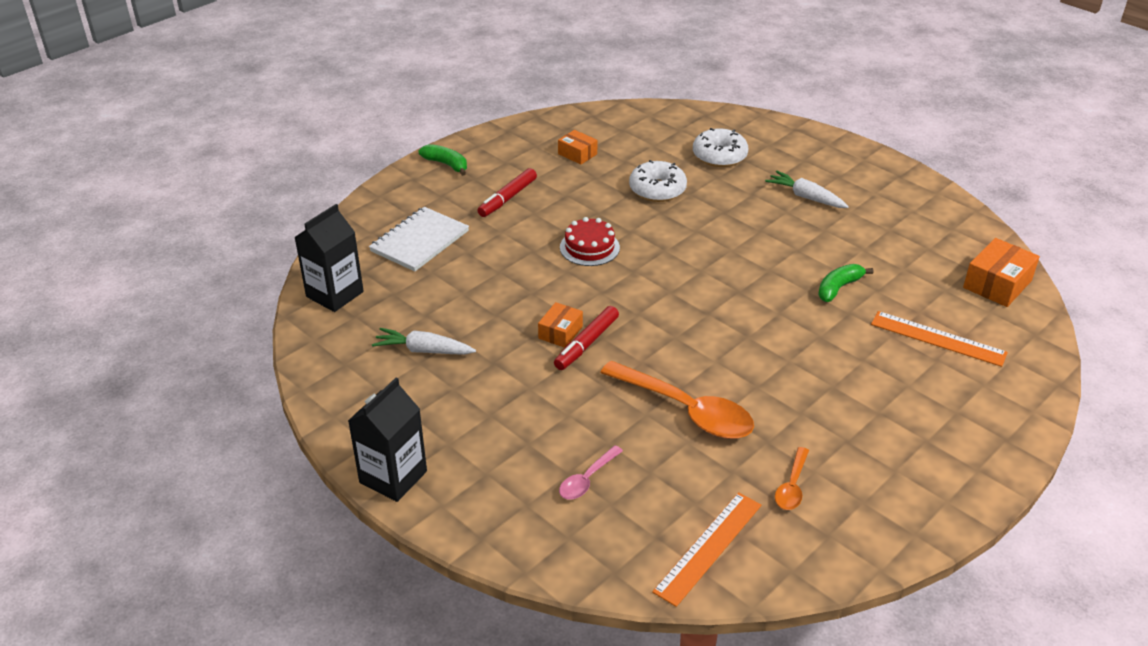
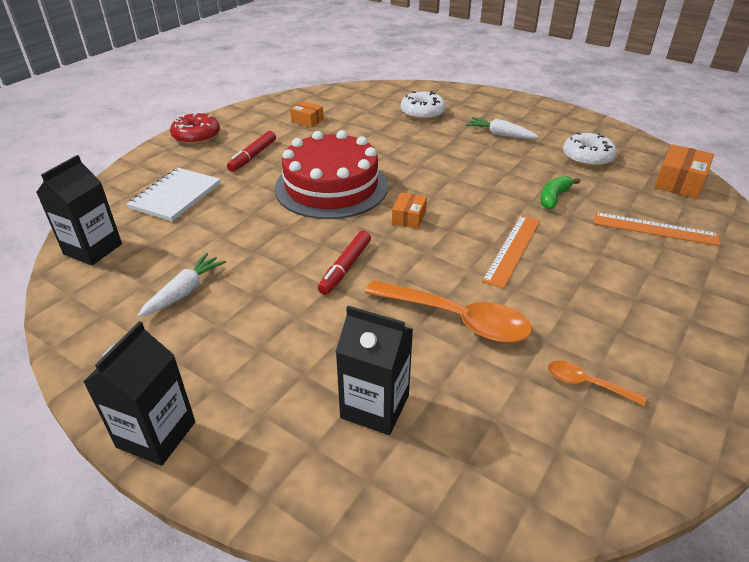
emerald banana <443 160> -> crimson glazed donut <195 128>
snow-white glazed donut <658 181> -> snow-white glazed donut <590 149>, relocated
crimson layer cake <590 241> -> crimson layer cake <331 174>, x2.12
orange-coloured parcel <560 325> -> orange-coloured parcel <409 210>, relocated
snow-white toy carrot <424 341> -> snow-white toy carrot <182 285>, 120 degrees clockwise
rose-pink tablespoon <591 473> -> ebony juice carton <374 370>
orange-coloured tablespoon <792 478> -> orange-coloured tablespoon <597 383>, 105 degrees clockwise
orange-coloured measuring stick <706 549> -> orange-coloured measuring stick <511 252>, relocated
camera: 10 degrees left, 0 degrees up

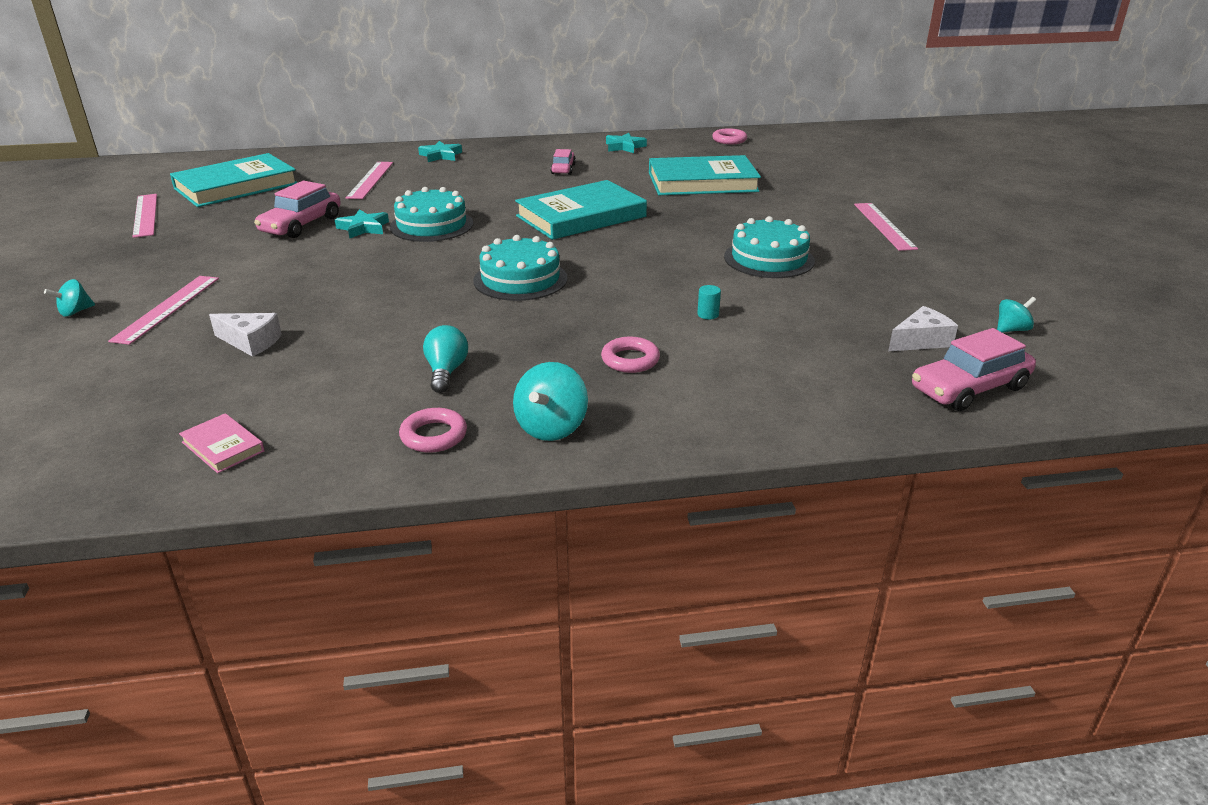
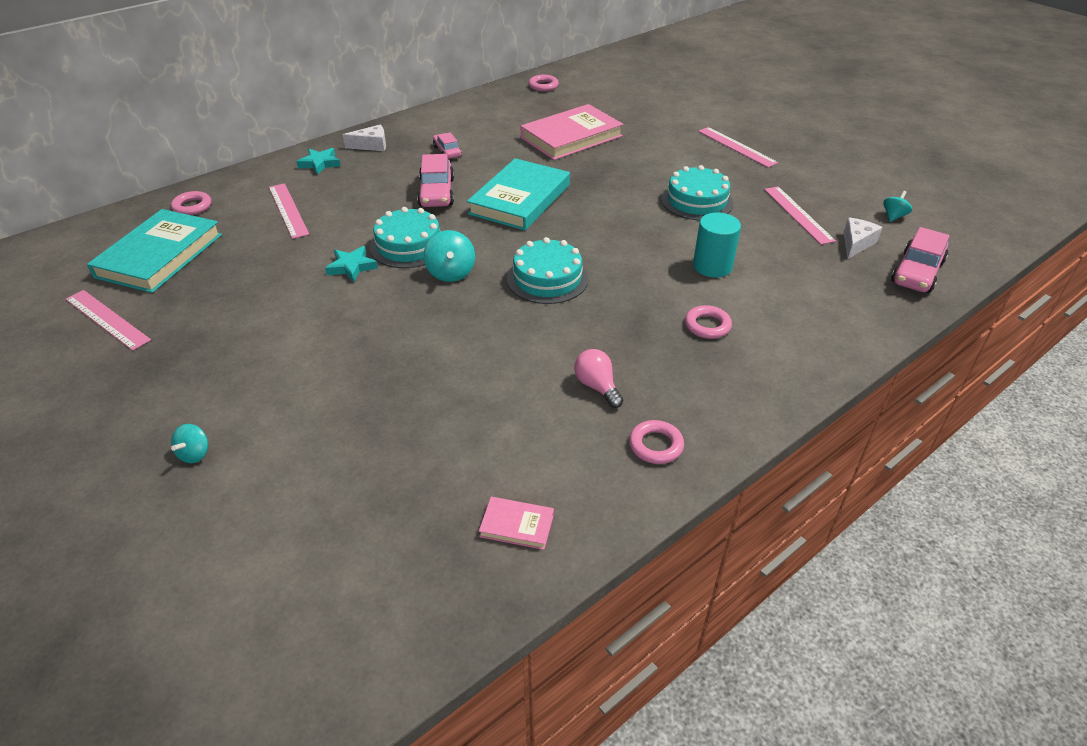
turquoise star shape <626 143> -> none
turquoise hardback <705 175> -> rose-pink hardback <572 132>
rose-pink toy car <297 209> -> rose-pink toy car <435 180>, relocated
rose-pink measuring stick <163 310> -> rose-pink measuring stick <800 215>, relocated
turquoise cylinder <709 302> -> turquoise cylinder <717 244>, x2.31
snow-white piece of cheese <245 335> -> snow-white piece of cheese <364 138>, relocated
turquoise lightbulb <445 359> -> rose-pink lightbulb <598 378>
turquoise spinning top <550 401> -> turquoise spinning top <449 256>, relocated
none -> rose-pink torus <191 203>
camera: 30 degrees left, 10 degrees up

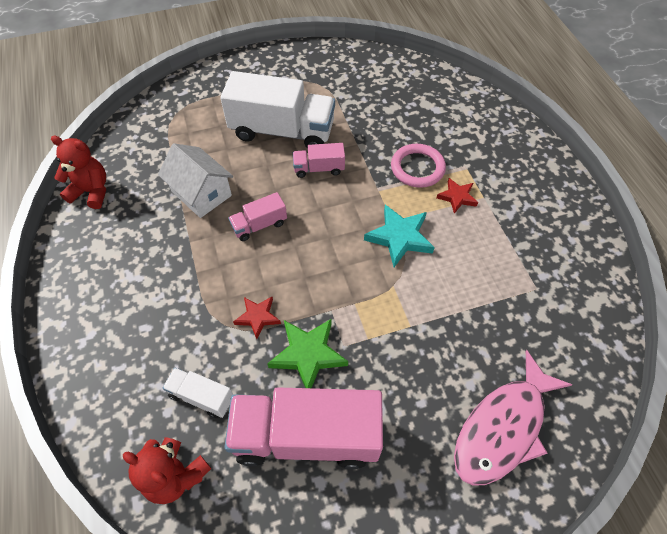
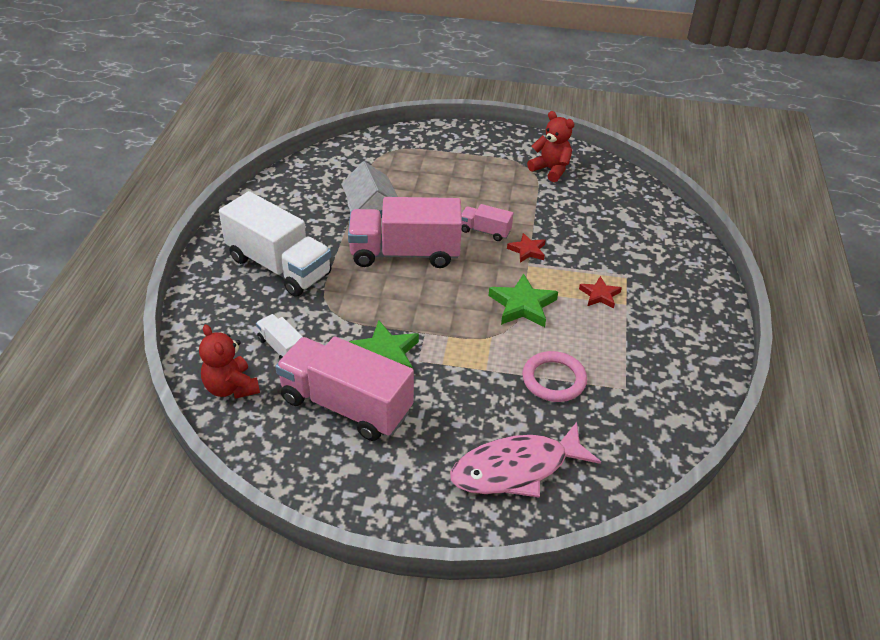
snow-white toy truck <277 110> -> snow-white toy truck <275 244>, relocated
crimson teddy <78 172> -> crimson teddy <550 146>, relocated
rose-pink torus <418 166> -> rose-pink torus <554 376>, relocated
rose-pink toy truck <257 216> -> rose-pink toy truck <405 232>, x2.11
turquoise star shape <399 236> -> emerald star shape <523 300>
crimson star shape <257 318> -> crimson star shape <526 248>, relocated
camera: 25 degrees right, 15 degrees down

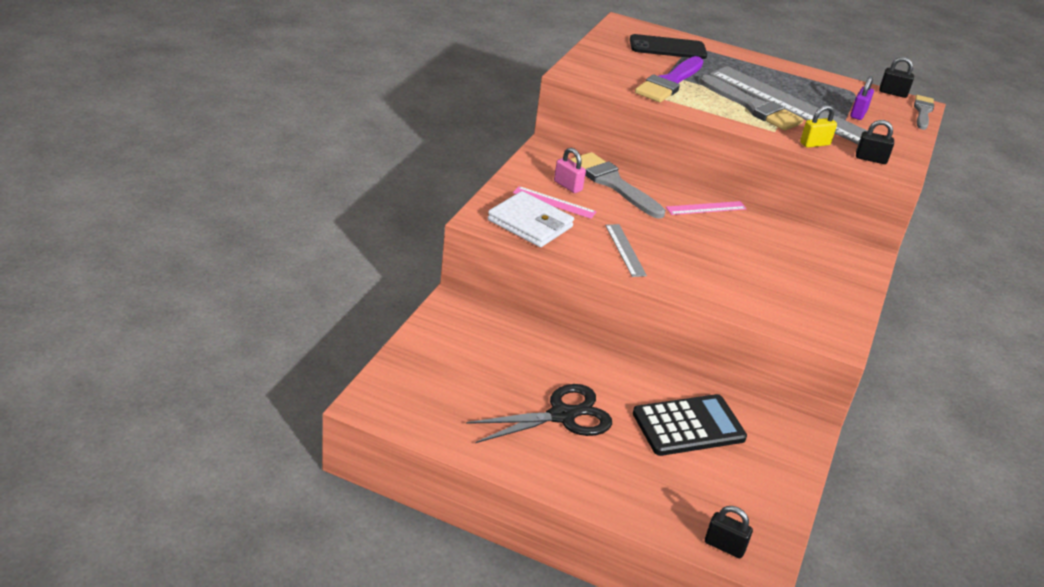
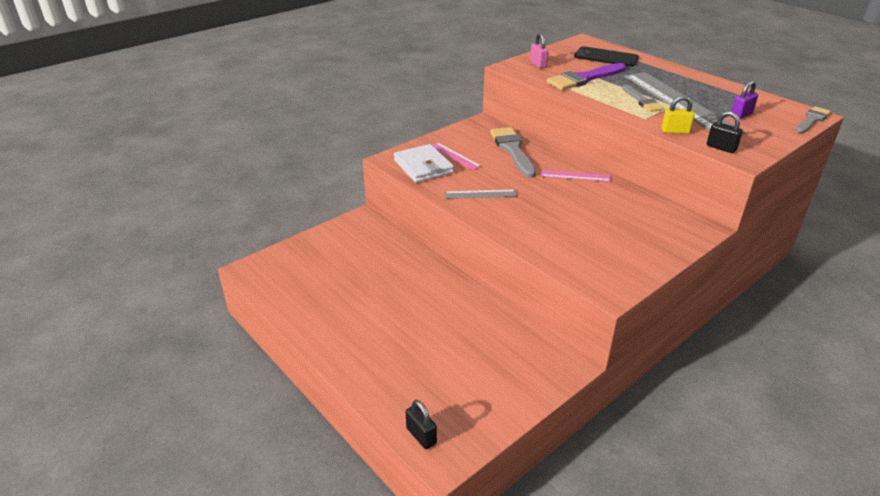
ebony padlock <896 77> -> none
grey paintbrush <751 102> -> grey paintbrush <643 98>, x0.61
rose-pink padlock <570 170> -> rose-pink padlock <539 50>, relocated
grey measuring stick <626 250> -> grey measuring stick <481 194>, 75 degrees clockwise
ebony scissors <539 413> -> none
ebony pocket calculator <690 425> -> none
camera: 30 degrees right, 0 degrees up

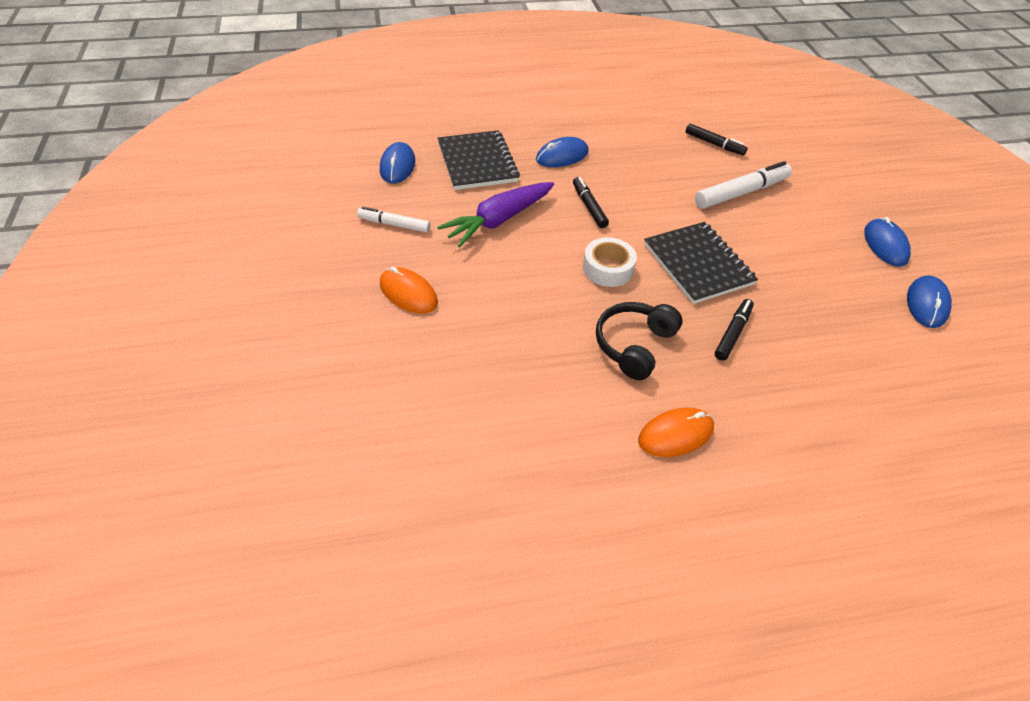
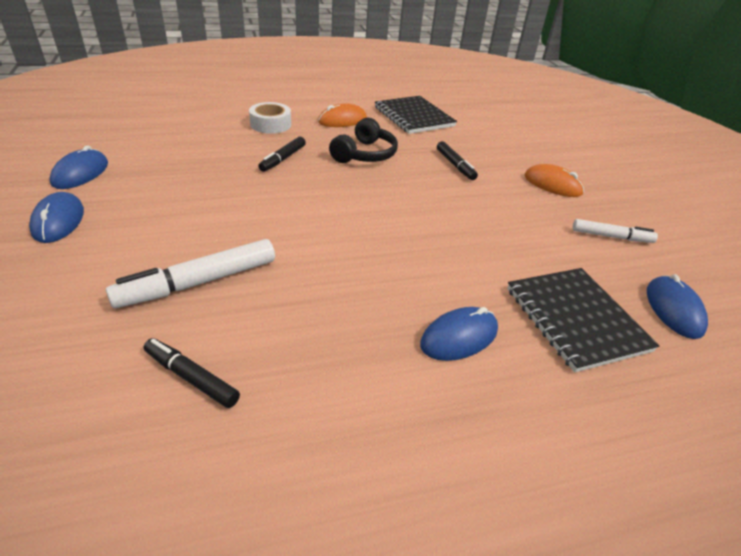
ebony marker pen <591 202> -> ebony marker pen <457 160>, relocated
purple toy carrot <495 214> -> none
ebony notepad <701 263> -> ebony notepad <416 115>, relocated
snow-white tape <610 262> -> snow-white tape <270 118>, relocated
camera: 175 degrees right, 10 degrees down

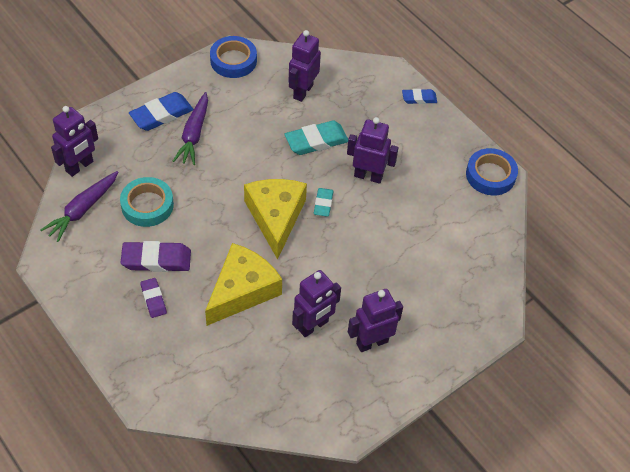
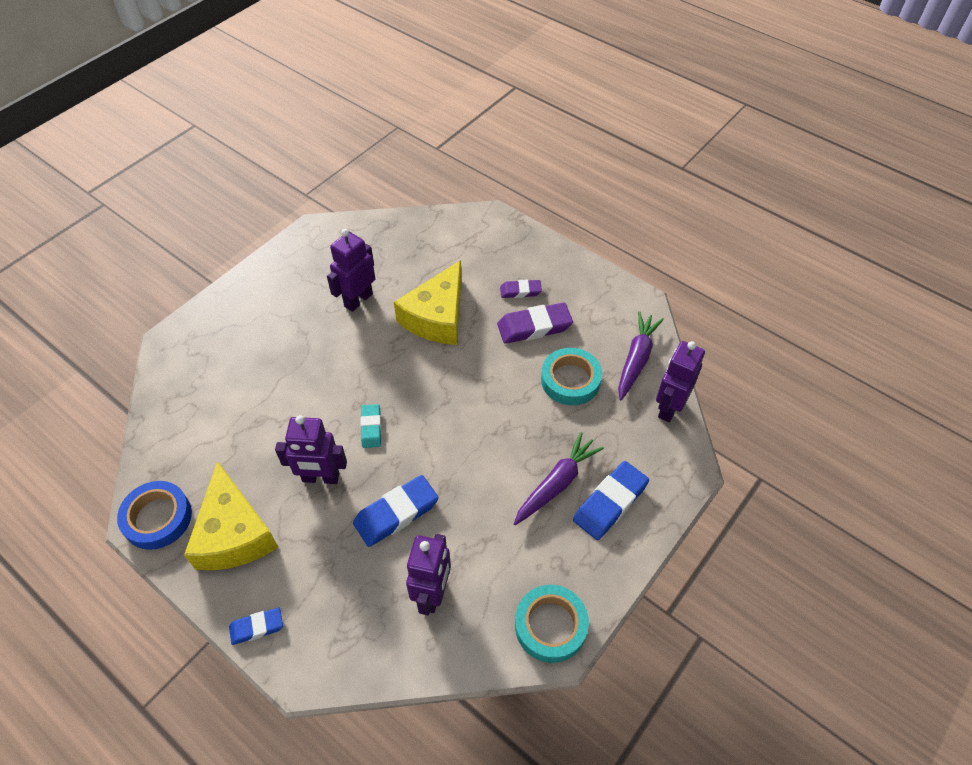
cobalt tape <233 57> -> turquoise tape <552 624>
purple toy carrot <190 128> -> purple toy carrot <559 478>, 45 degrees clockwise
turquoise pencil eraser <316 138> -> cobalt pencil eraser <396 511>
bright yellow piece of cheese <275 219> -> bright yellow piece of cheese <231 515>, relocated
purple pencil eraser <153 298> -> purple pencil eraser <521 289>, 60 degrees counterclockwise
purple robot figure <375 320> -> none
camera: 170 degrees right, 0 degrees up

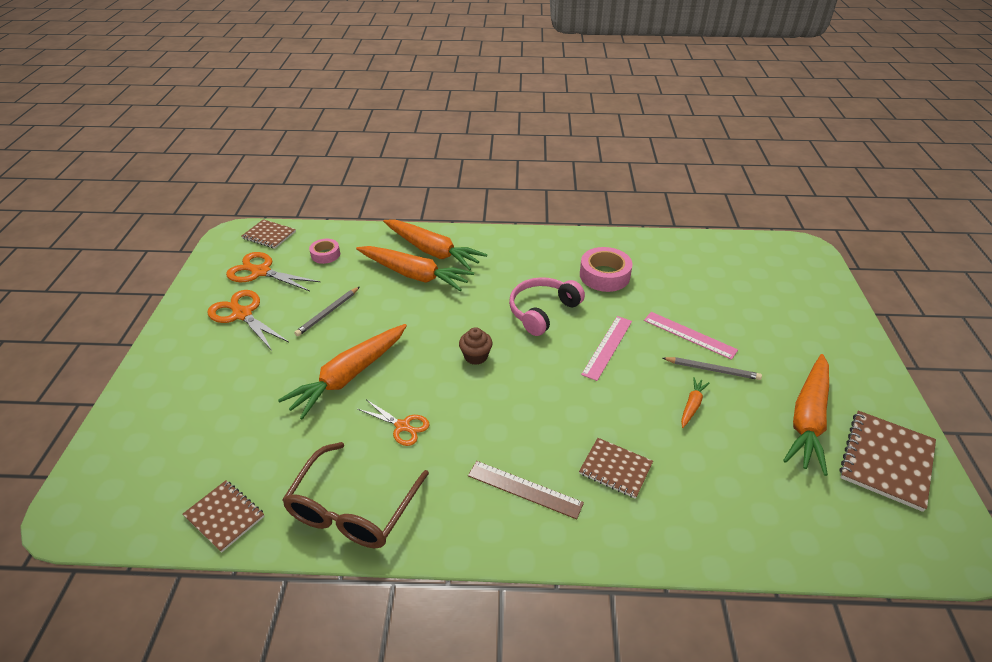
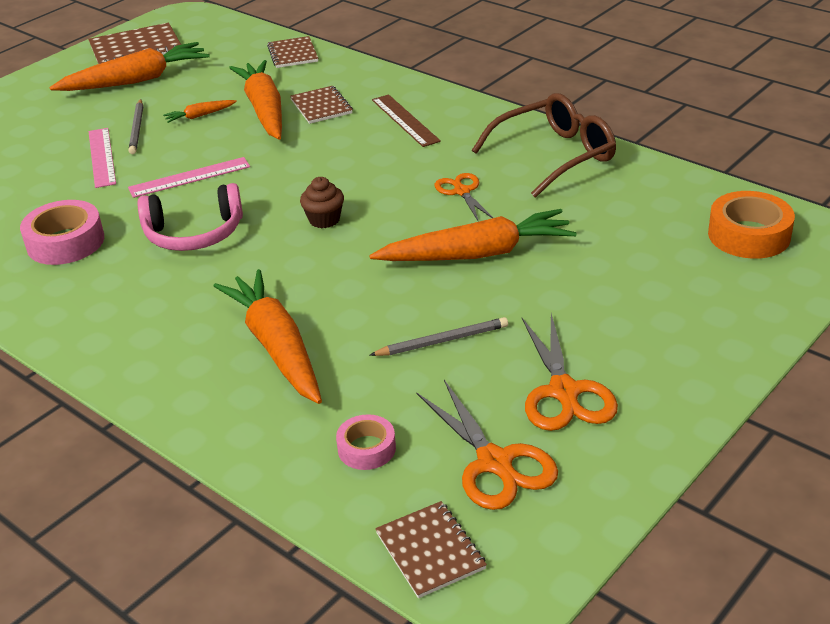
orange-coloured toy carrot <435 245> -> orange-coloured toy carrot <255 100>, relocated
grey wooden pencil <712 368> -> grey wooden pencil <136 126>, 150 degrees counterclockwise
brown notepad <224 516> -> brown notepad <292 52>, relocated
none -> orange-coloured tape <751 225>
camera: 140 degrees left, 5 degrees down

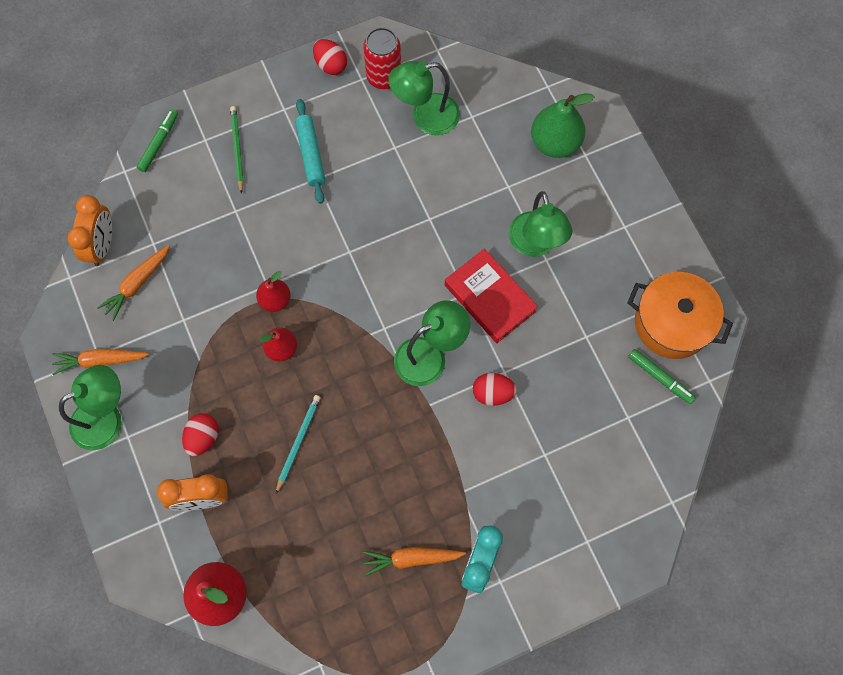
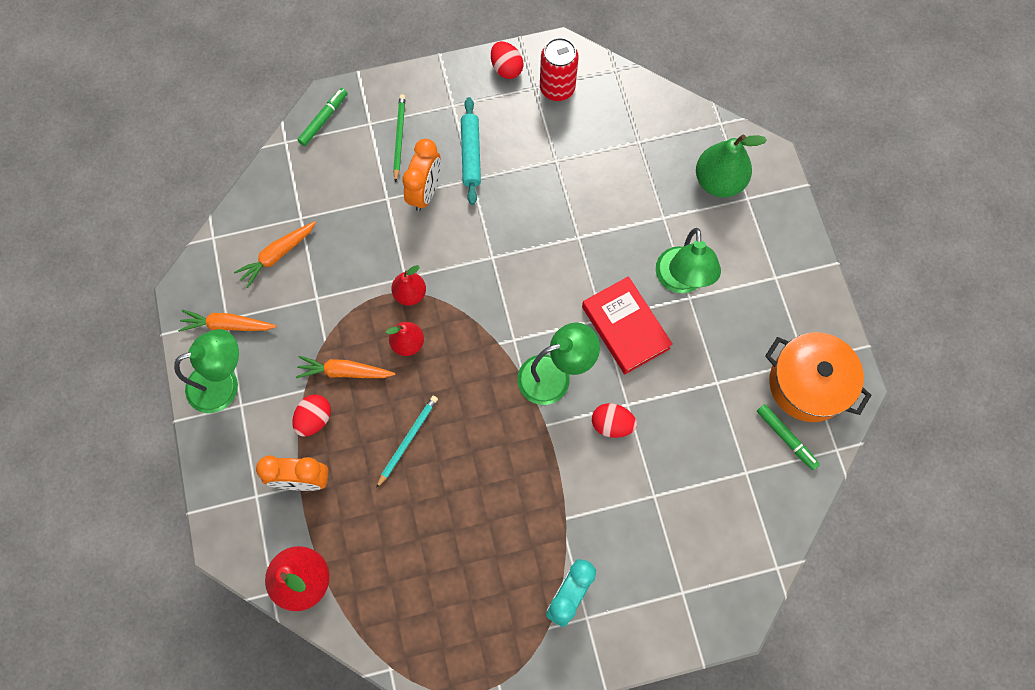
emerald desk lamp <424 98> -> none
orange-coloured alarm clock <90 230> -> orange-coloured alarm clock <421 175>, relocated
orange-coloured toy carrot <414 561> -> orange-coloured toy carrot <345 367>, relocated
camera: 10 degrees right, 0 degrees up

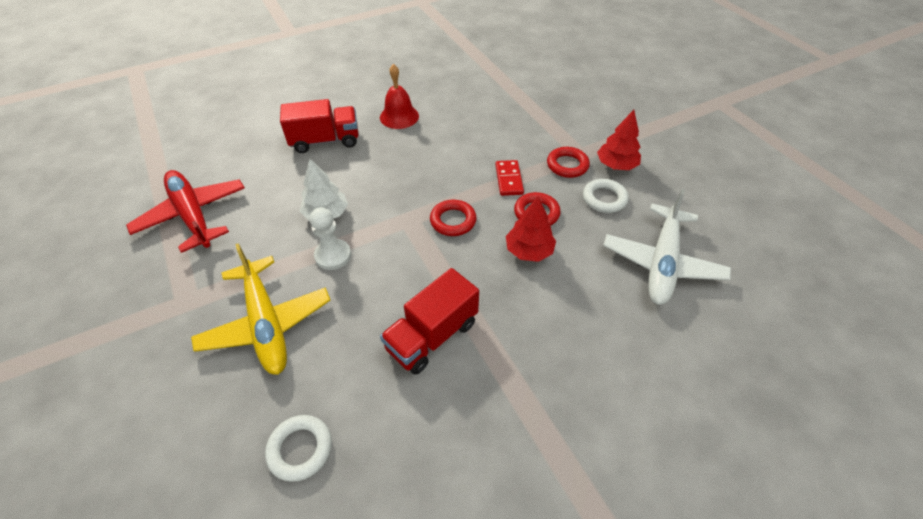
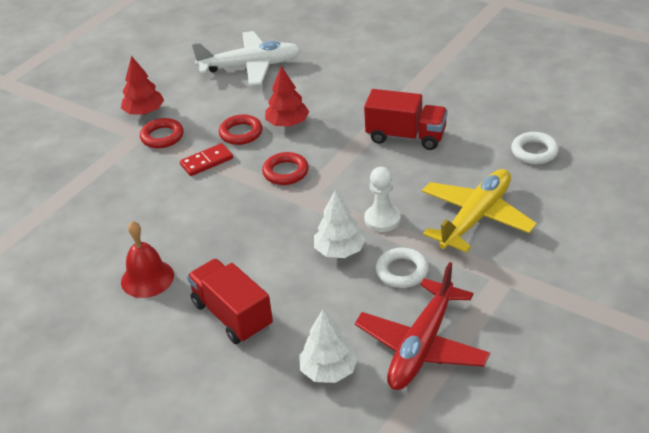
snow-white torus <606 196> -> snow-white torus <402 268>, relocated
none -> snow-white toy tree <328 346>
camera: 115 degrees left, 10 degrees down

